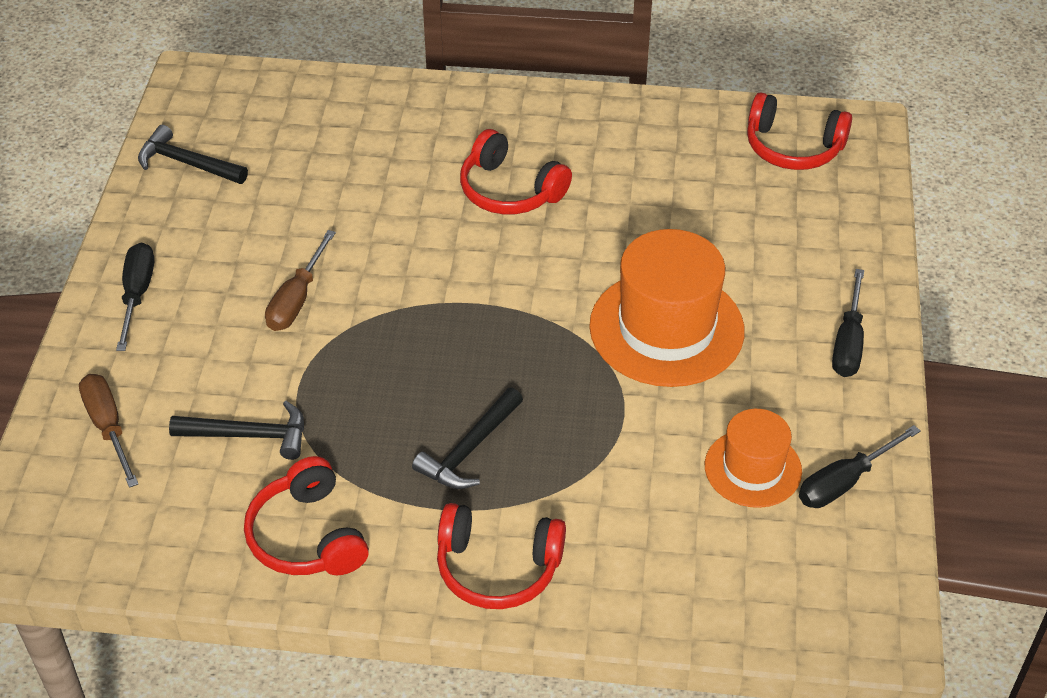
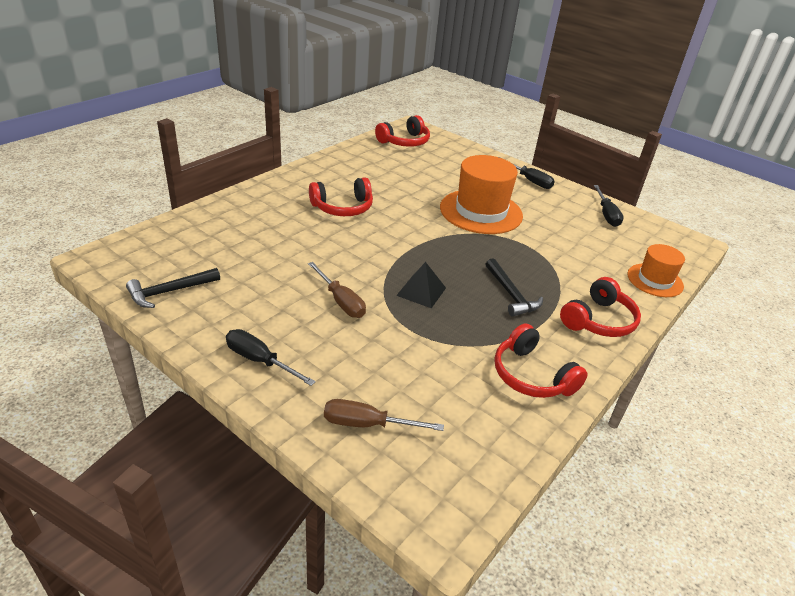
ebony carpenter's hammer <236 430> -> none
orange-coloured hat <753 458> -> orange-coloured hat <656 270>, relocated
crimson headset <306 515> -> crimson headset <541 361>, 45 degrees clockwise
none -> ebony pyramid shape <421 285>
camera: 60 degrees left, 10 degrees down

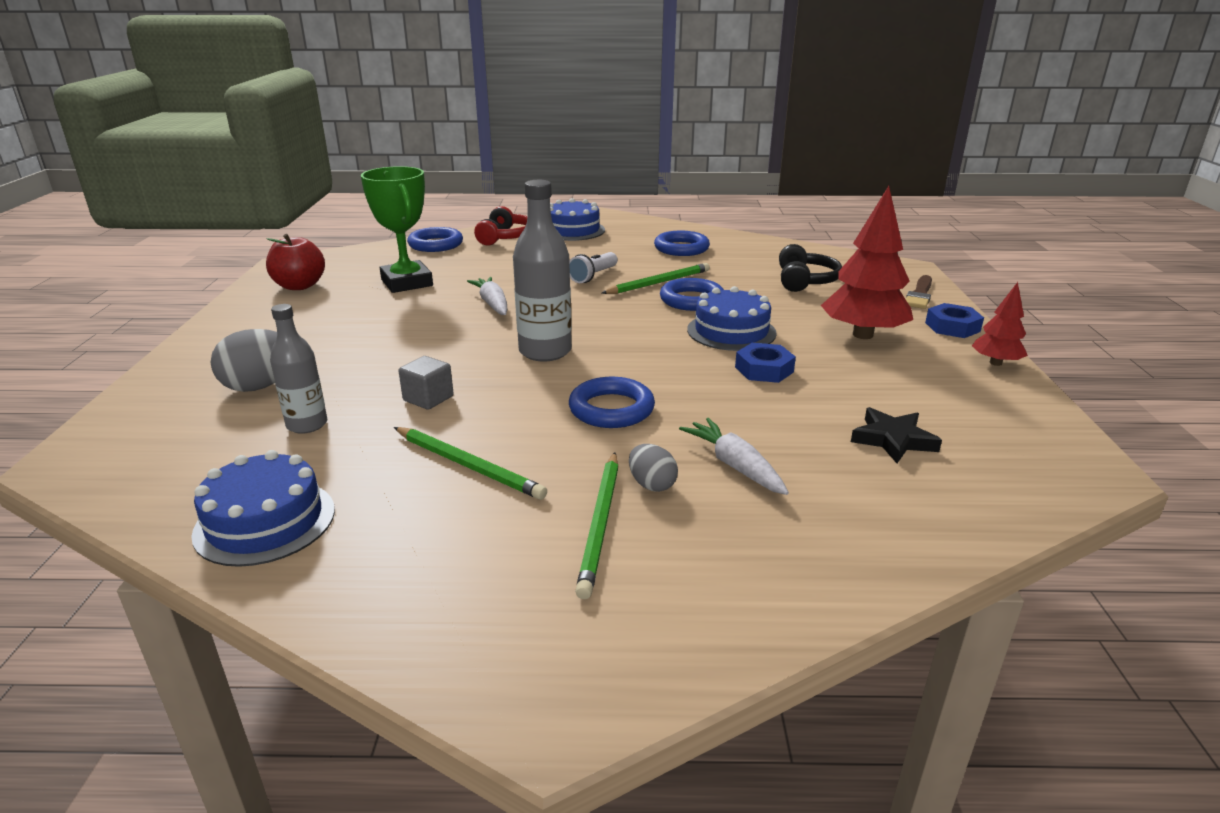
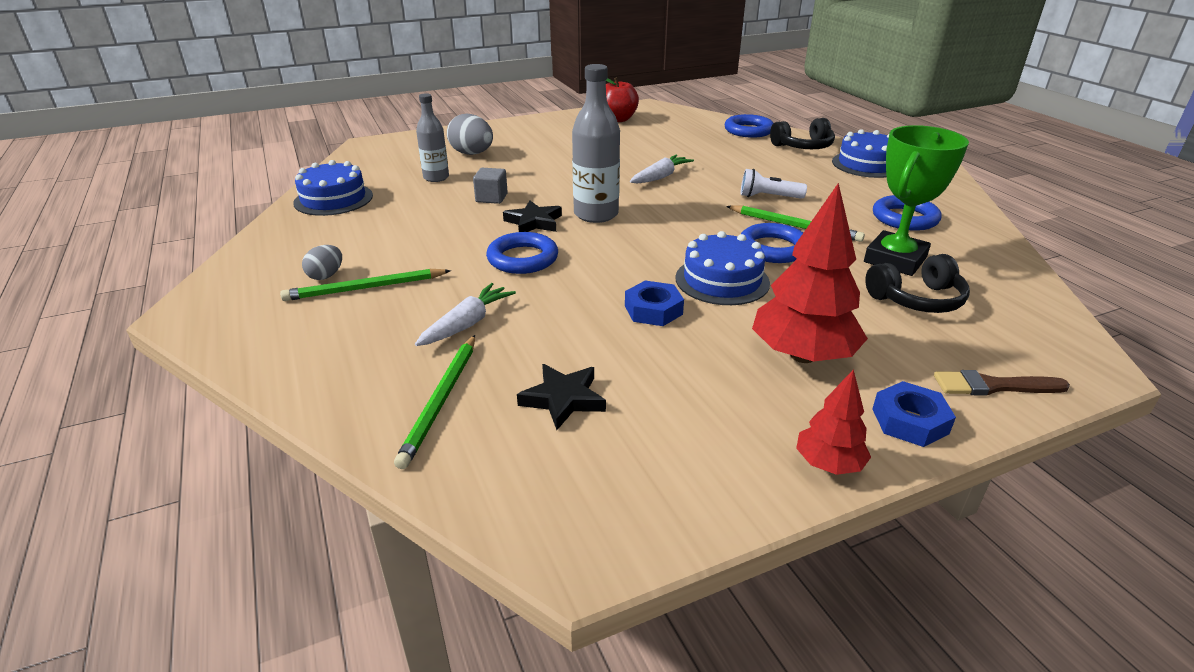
emerald prize cup <397 229> -> emerald prize cup <916 200>, relocated
crimson headset <500 226> -> ebony headset <802 133>
emerald wooden pencil <470 463> -> emerald wooden pencil <434 402>, relocated
grey toy egg <653 468> -> grey toy egg <322 262>, relocated
none -> ebony star shape <532 216>
camera: 65 degrees right, 5 degrees up

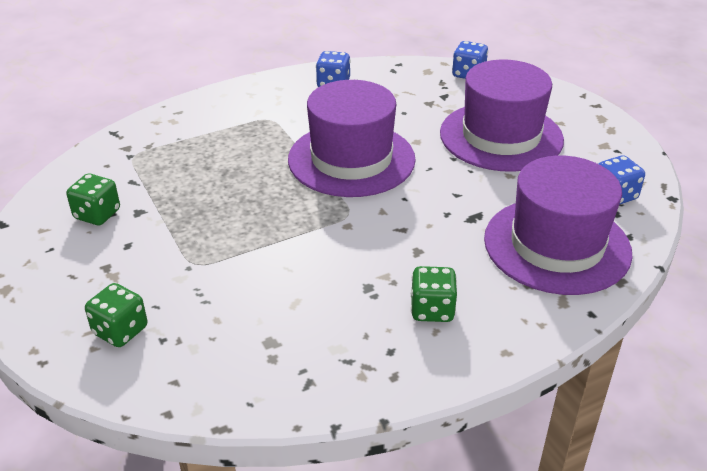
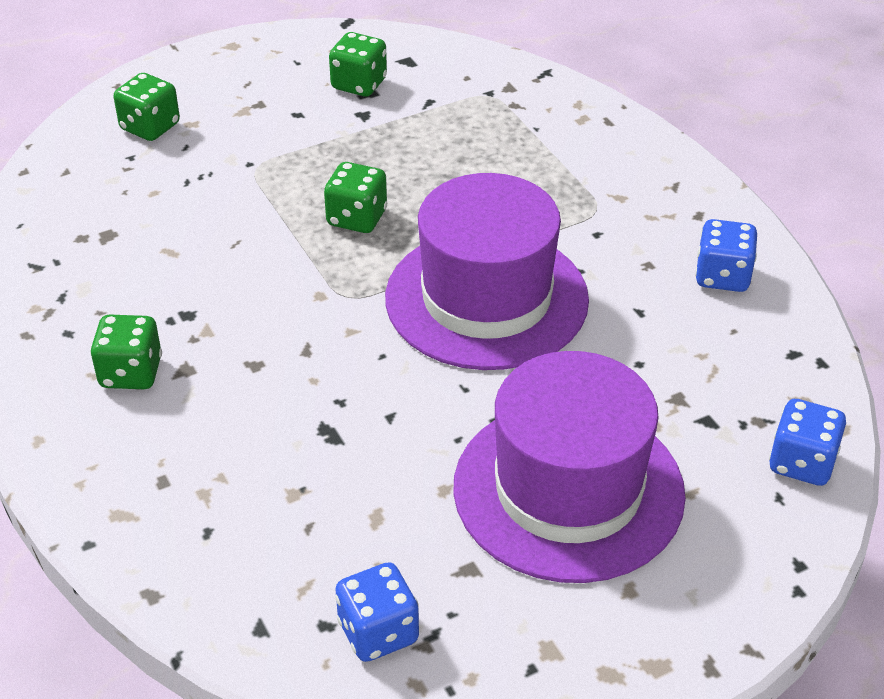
purple hat <558 225> -> none
none -> emerald dice <355 197>
camera: 90 degrees right, 5 degrees up

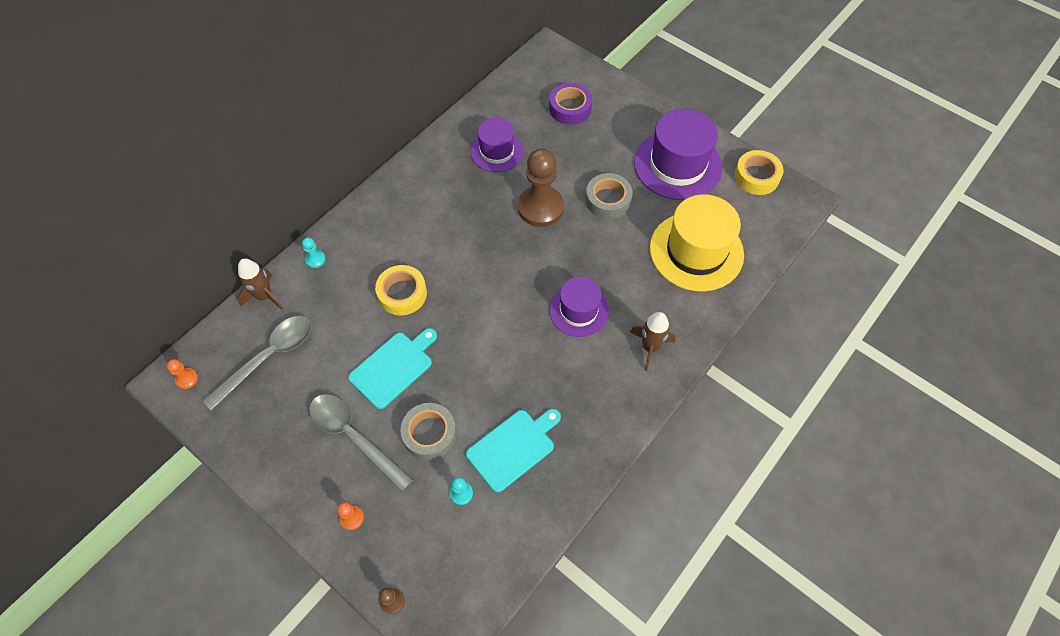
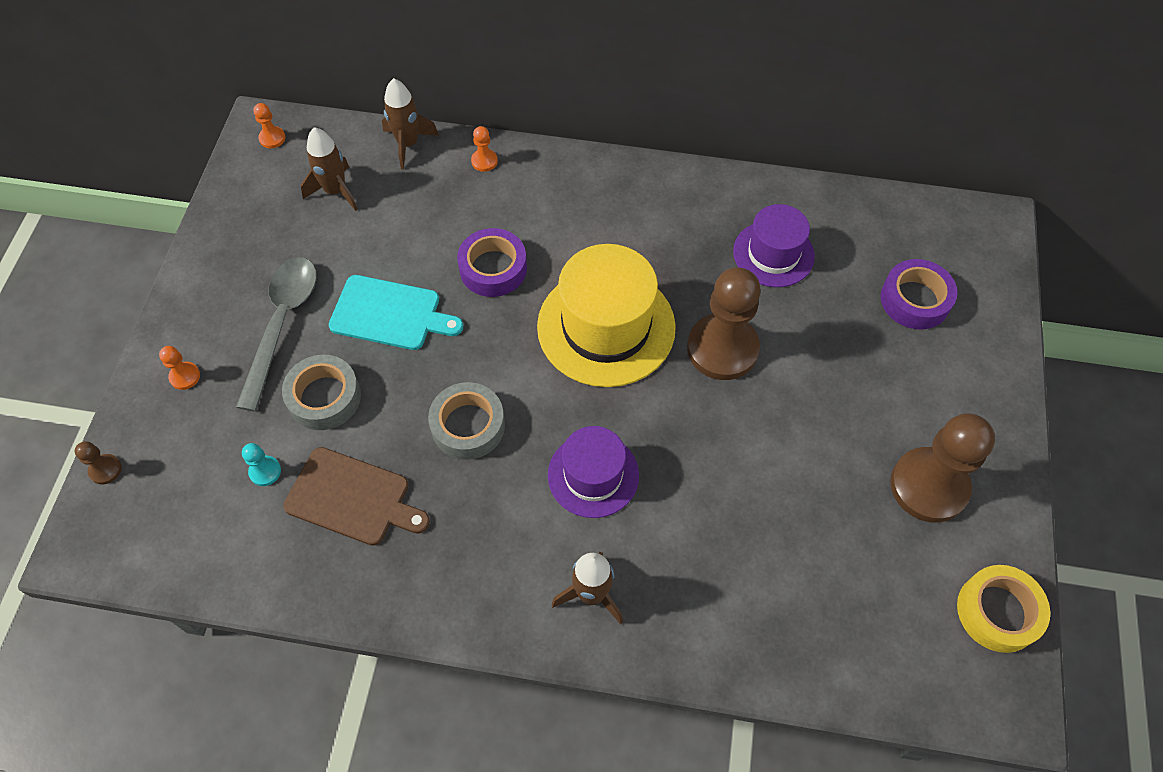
purple hat <678 154> -> brown pawn <942 468>
grey tape <609 196> -> grey tape <466 421>, relocated
bright yellow hat <697 242> -> bright yellow hat <606 315>, relocated
turquoise pawn <314 253> -> orange-coloured pawn <484 149>
bright yellow tape <401 290> -> purple tape <492 262>
grey tablespoon <257 363> -> brown spaceship <329 169>
turquoise bread board <513 450> -> brown bread board <356 496>
camera: 60 degrees right, 0 degrees up

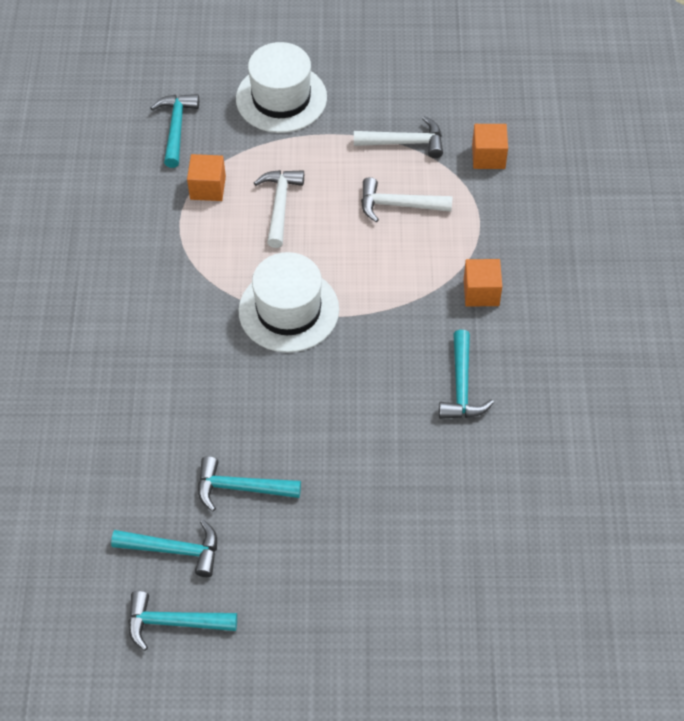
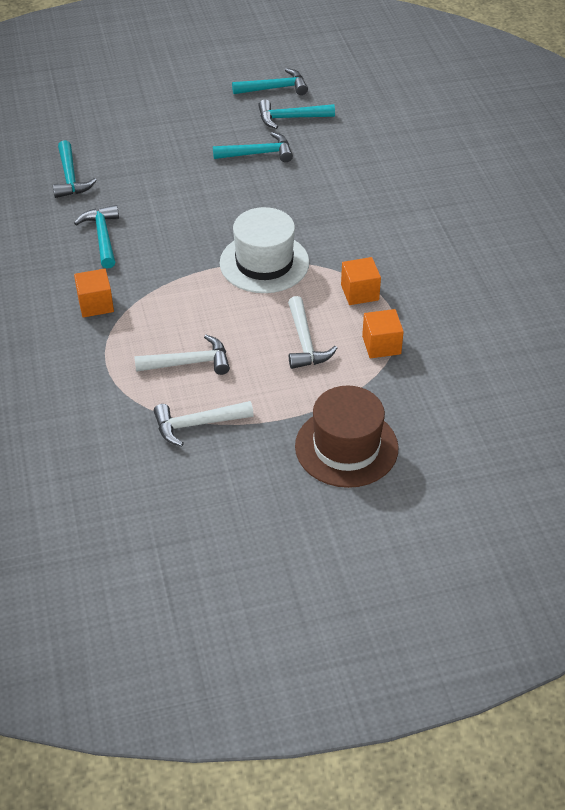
snow-white hat <281 87> -> brown hat <347 437>
turquoise carpenter's hammer <174 131> -> turquoise carpenter's hammer <75 169>, relocated
orange-coloured cube <490 146> -> orange-coloured cube <361 281>, relocated
camera: 165 degrees right, 10 degrees down

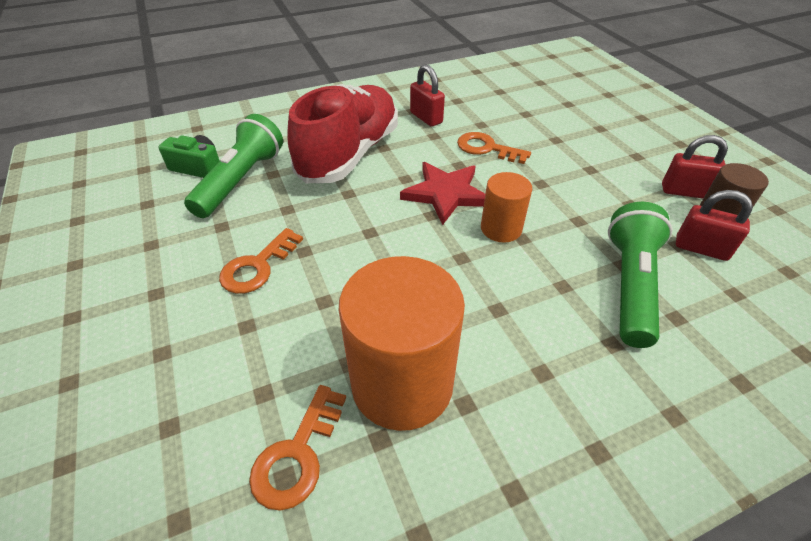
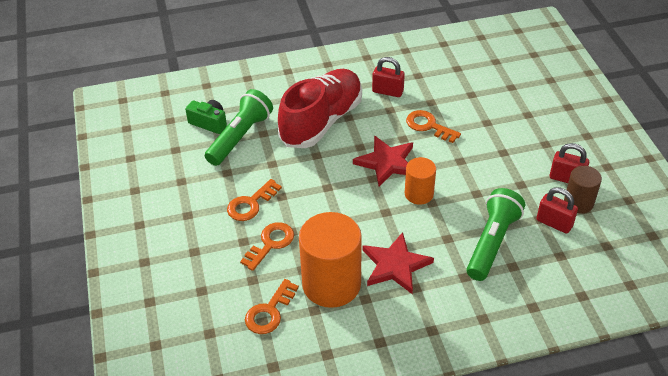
crimson padlock <427 95> -> crimson padlock <388 77>, 45 degrees counterclockwise
none -> orange-coloured door key <267 246>
none -> crimson star shape <398 263>
camera: 10 degrees right, 0 degrees up

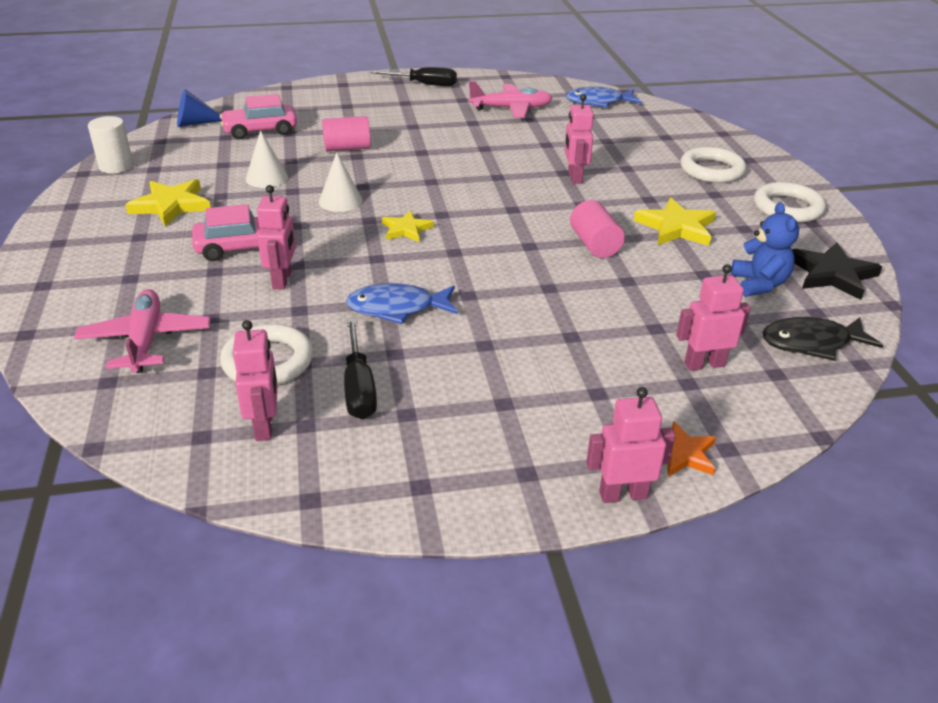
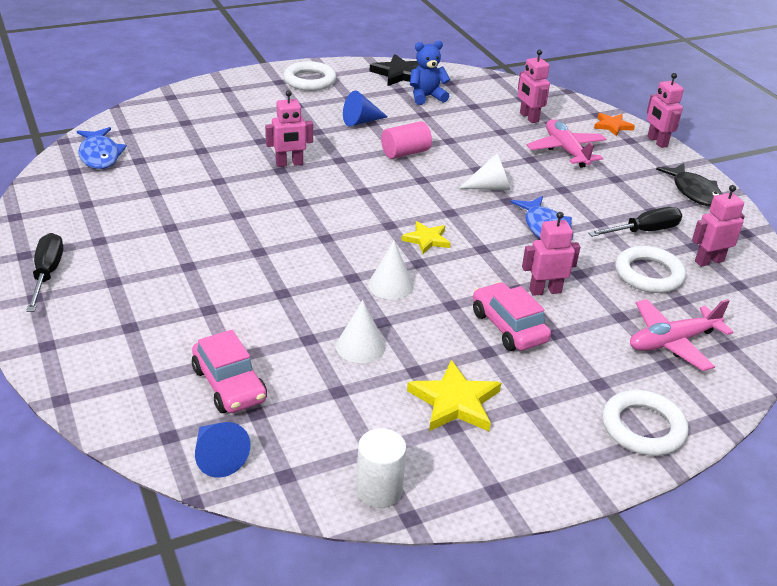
rose-pink toy plane <510 99> -> rose-pink toy plane <567 144>, relocated
rose-pink cylinder <346 133> -> none
snow-white torus <713 165> -> snow-white torus <645 423>, relocated
bright yellow star shape <675 222> -> cobalt solid cone <365 108>
ebony toy fish <823 339> -> ebony toy fish <689 185>, relocated
none -> snow-white solid cone <484 171>
camera: 105 degrees left, 0 degrees up

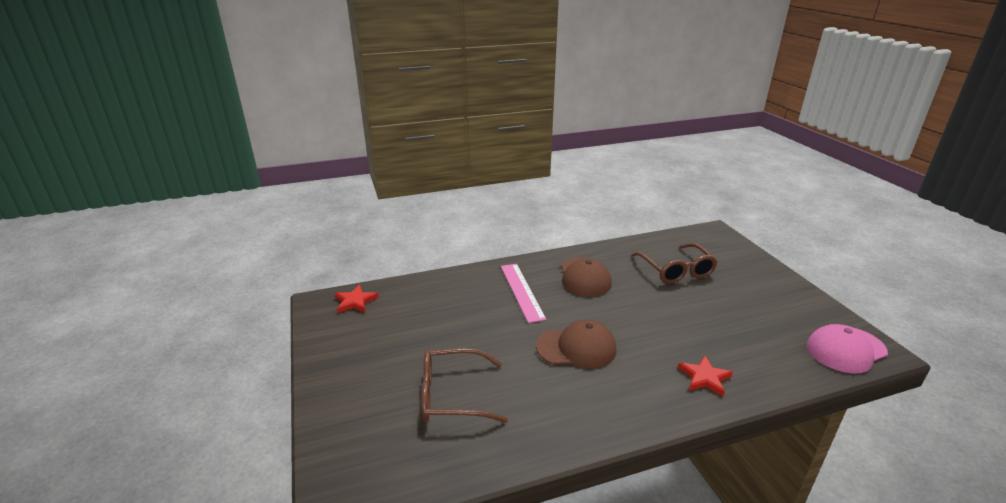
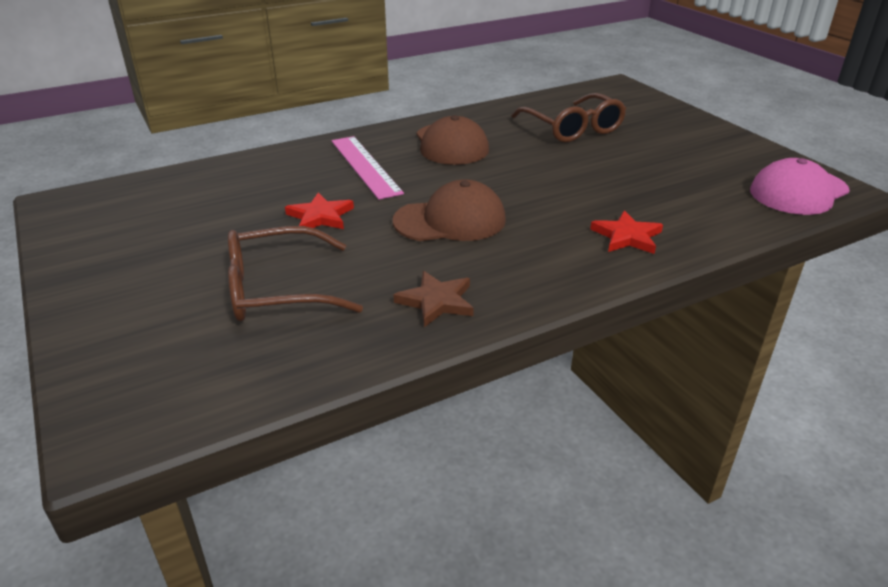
crimson star shape <357 298> -> crimson star shape <319 211>, relocated
none -> brown star shape <433 299>
camera: 10 degrees left, 5 degrees up

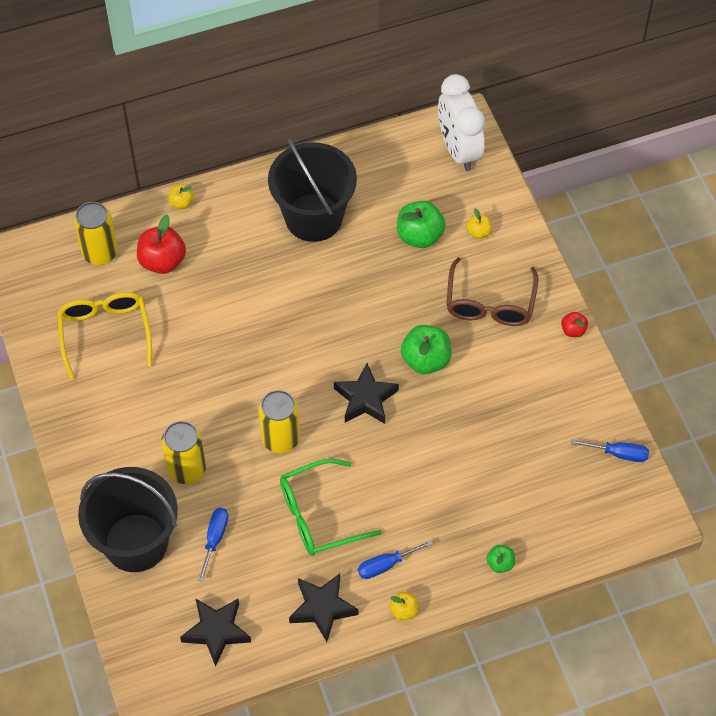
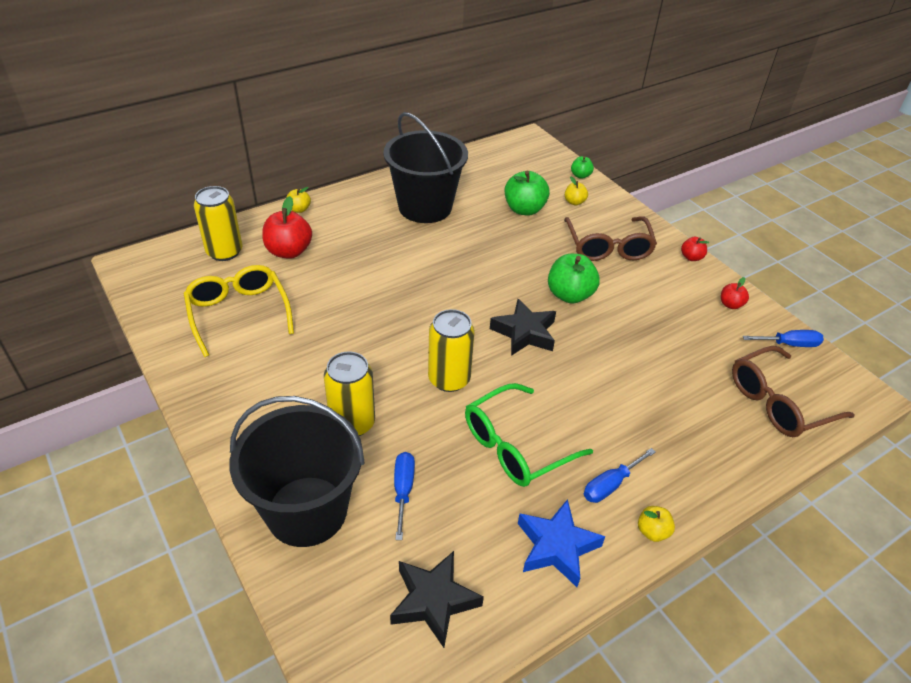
snow-white alarm clock <461 122> -> none
emerald apple <500 559> -> emerald apple <582 167>, relocated
ebony star shape <323 608> -> cobalt star shape <561 543>
none -> crimson apple <735 293>
none -> brown eyeglasses <793 391>
camera: 15 degrees left, 15 degrees down

